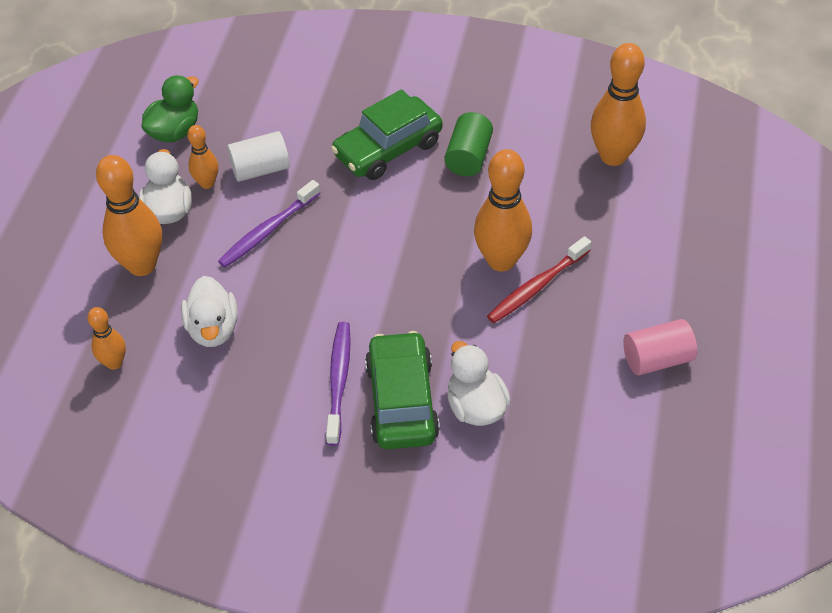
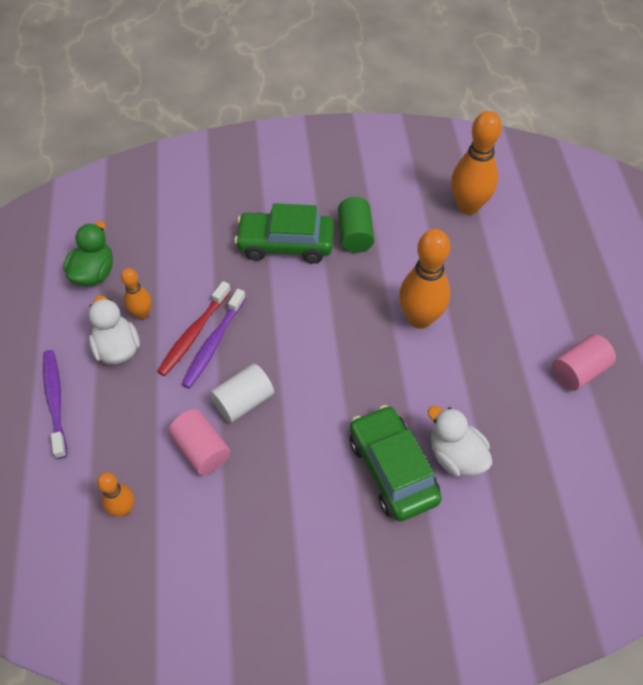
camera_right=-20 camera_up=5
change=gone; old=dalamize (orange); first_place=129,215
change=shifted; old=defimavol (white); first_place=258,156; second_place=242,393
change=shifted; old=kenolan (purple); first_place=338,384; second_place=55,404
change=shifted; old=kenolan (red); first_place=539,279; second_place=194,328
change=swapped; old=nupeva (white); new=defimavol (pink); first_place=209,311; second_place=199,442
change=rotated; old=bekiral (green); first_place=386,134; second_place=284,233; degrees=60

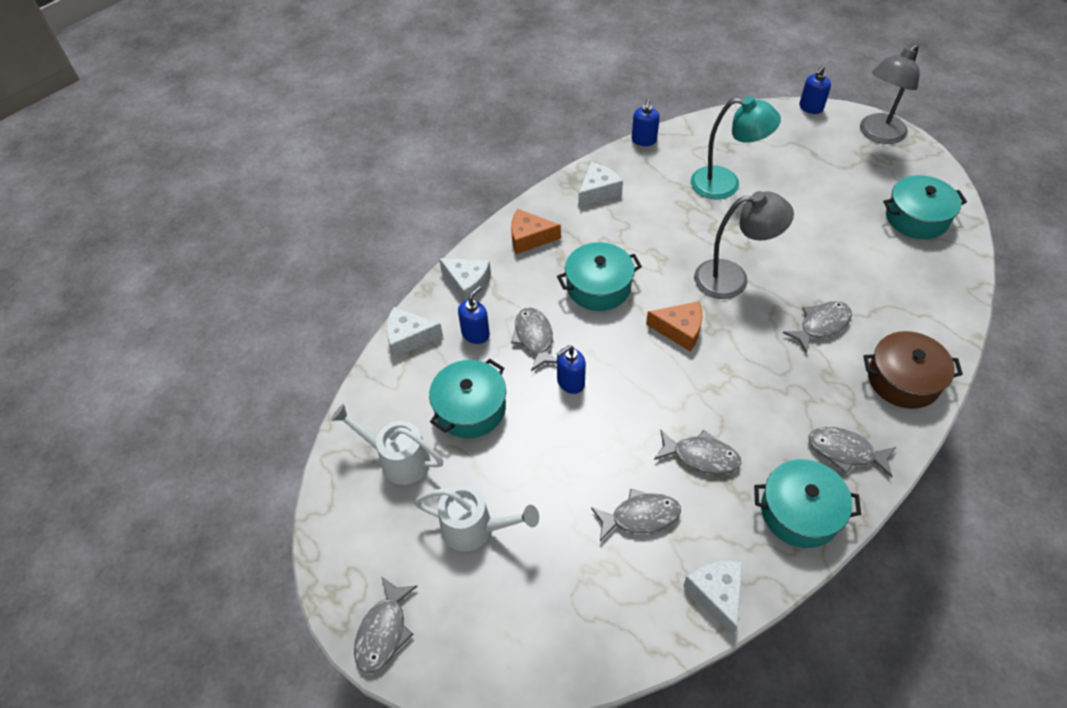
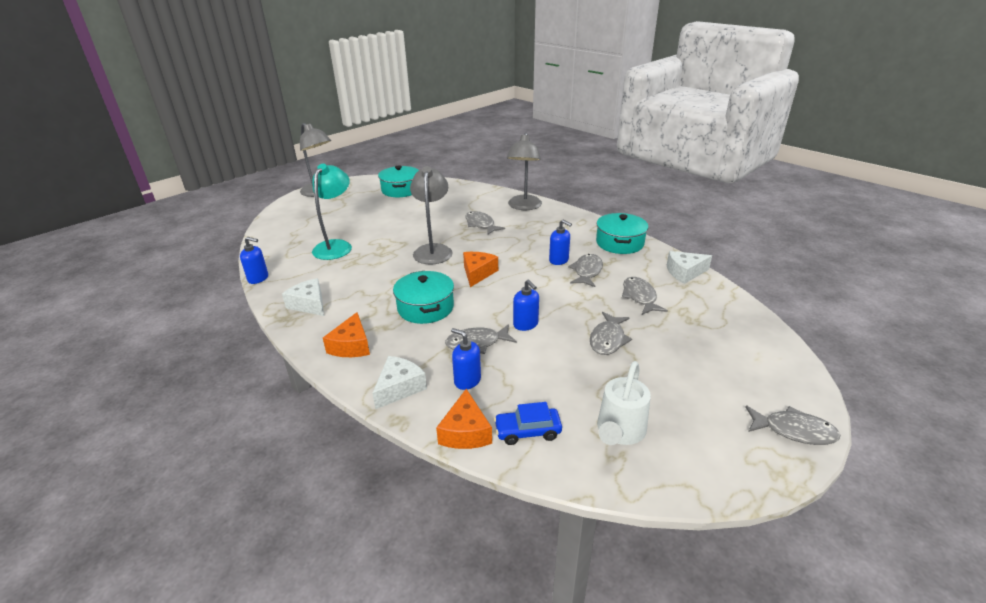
camera_right=-90 camera_up=-20
change=gone; old=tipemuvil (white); first_place=476,518
change=gone; old=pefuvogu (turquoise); first_place=467,398
change=new; new=bekiral (blue); second_place=528,423
change=shifted; old=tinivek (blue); first_place=815,90; second_place=560,242
change=shifted; old=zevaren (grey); first_place=852,452; second_place=611,333
change=swapped; old=pefuvogu (brown); new=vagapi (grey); first_place=913,370; second_place=524,171
change=repainted; old=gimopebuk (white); new=gimopebuk (orange); first_place=414,332; second_place=464,419

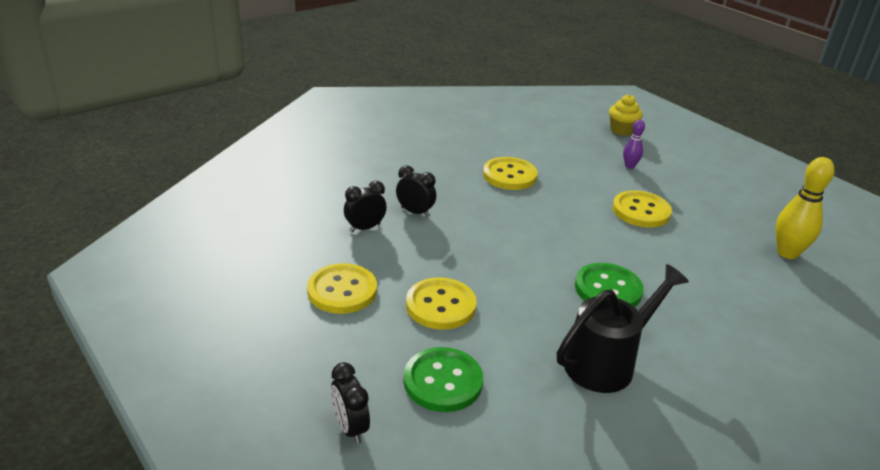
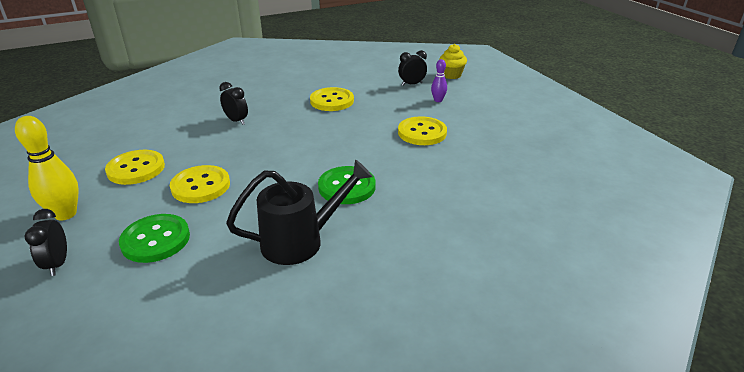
camera_right=15 camera_up=0
change=shifted; old=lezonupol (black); first_place=365,207; second_place=412,68
change=shifted; old=dalamize (yellow); first_place=805,208; second_place=47,168

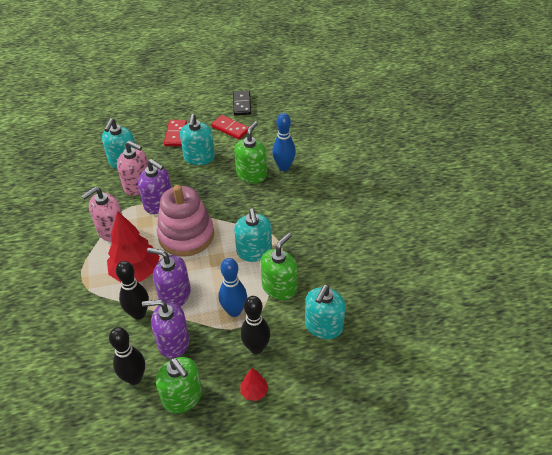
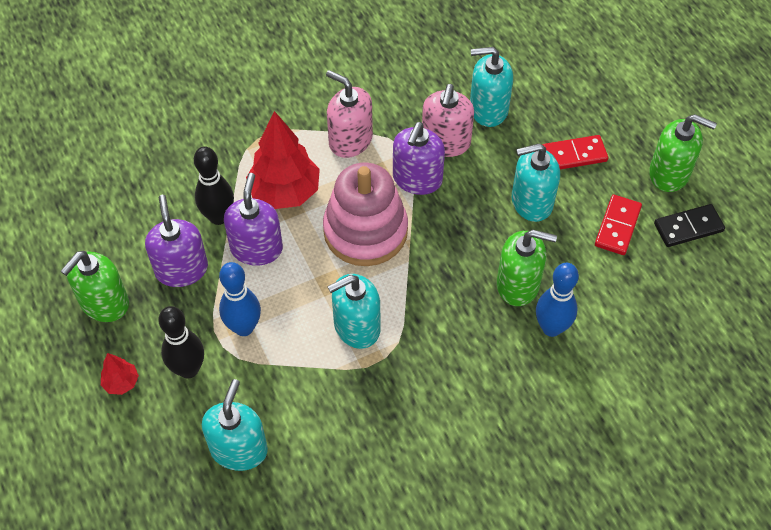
camera_right=75 camera_up=10
change=gone; old=dalamize (black); first_place=127,356
change=shifted; old=tinivek (green); first_place=279,266; second_place=683,153
change=rotated; old=tinivek (turquoise); first_place=325,312; second_place=235,425; degrees=90

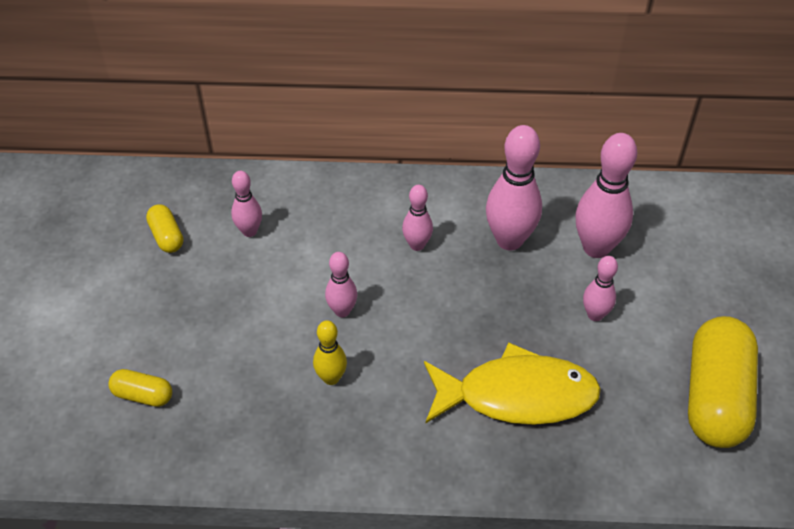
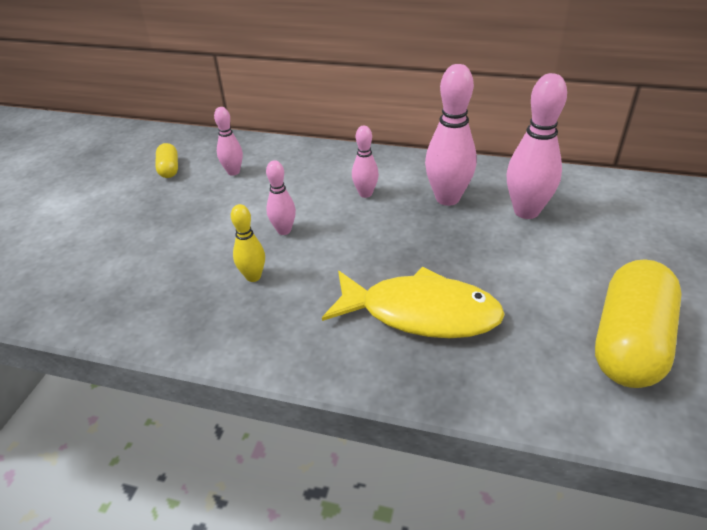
camera_right=15 camera_up=-10
change=gone; old=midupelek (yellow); first_place=140,388
change=gone; old=dalamize (pink); first_place=600,288

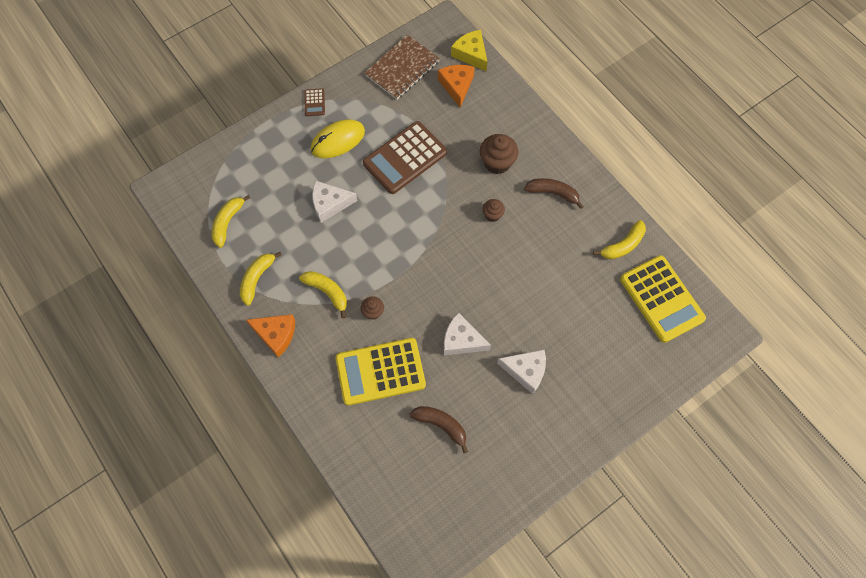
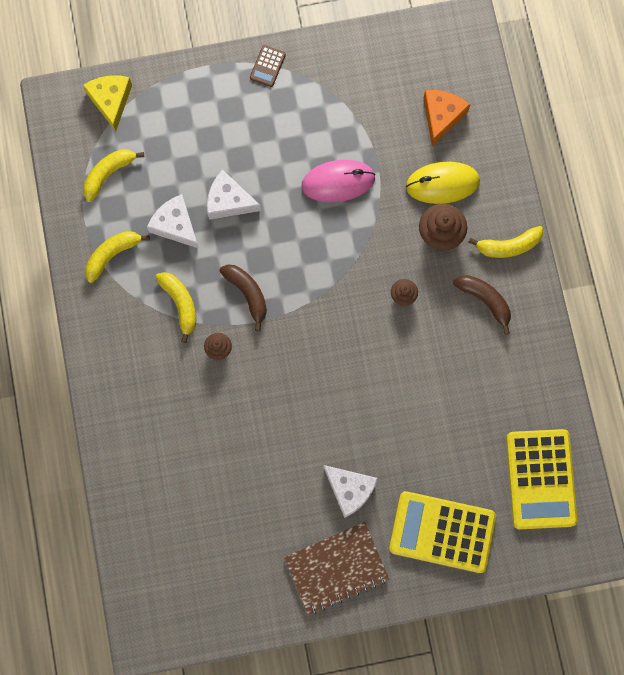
camera_right=25 camera_up=10
change=gone; old=gimopebuk (orange); first_place=270,335
change=shifted; old=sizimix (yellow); first_place=338,138; second_place=443,183
change=shifted; old=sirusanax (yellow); first_place=381,372; second_place=442,532
change=shifted; old=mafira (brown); first_place=402,67; second_place=336,568
change=shifted; old=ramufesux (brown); first_place=439,429; second_place=243,298
change=shifted; old=gimopebuk (white); first_place=467,333; second_place=173,221
change=shifted; old=gimopebuk (yellow); first_place=469,51; second_place=107,103
change=shifted; old=ramufesux (yellow); first_place=619,240; second_place=505,242
change=swapped; old=sirusanax (brown); new=sizimix (pink); first_place=405,157; second_place=338,181

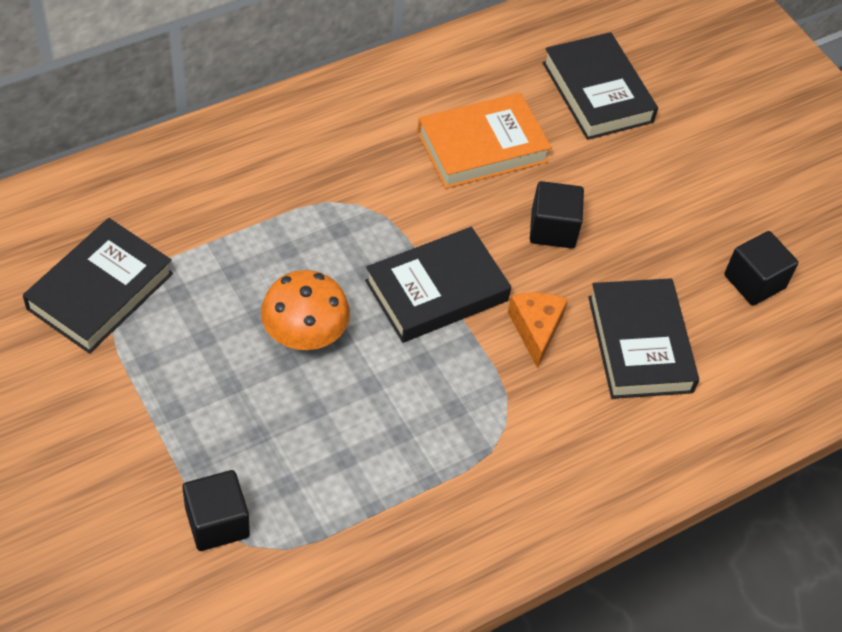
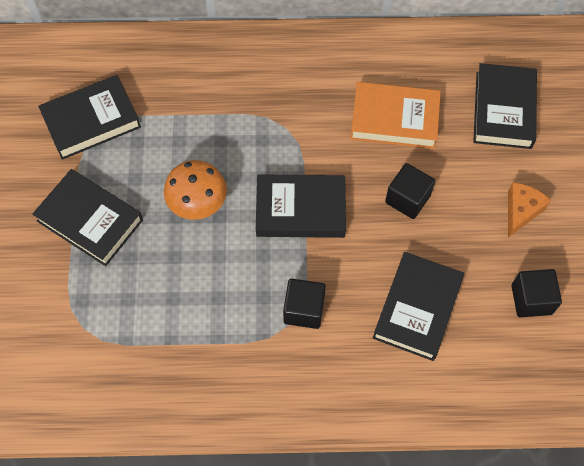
camera_right=35 camera_up=10
change=new; new=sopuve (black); second_place=87,217
change=shifted; old=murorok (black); first_place=216,510; second_place=304,304
change=shifted; old=gimopebuk (orange); first_place=538,330; second_place=529,209

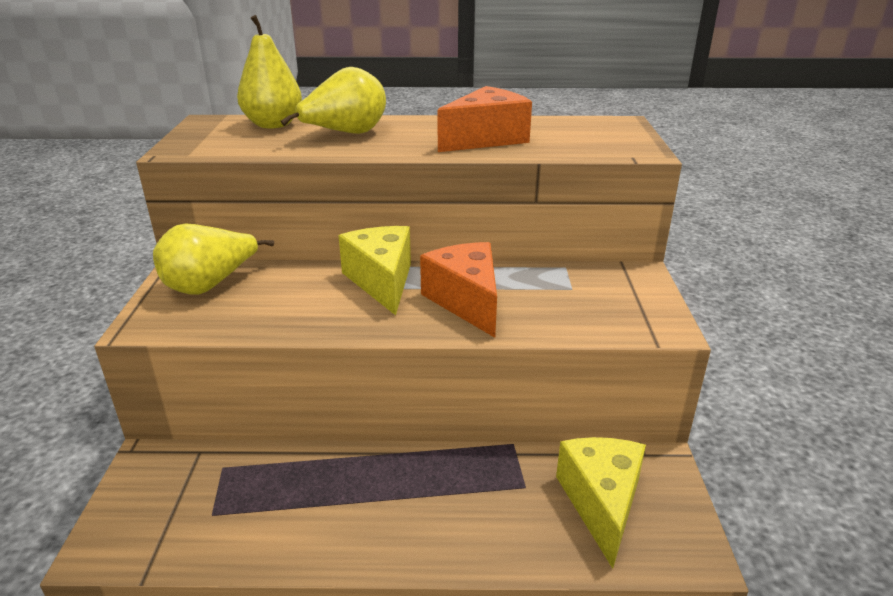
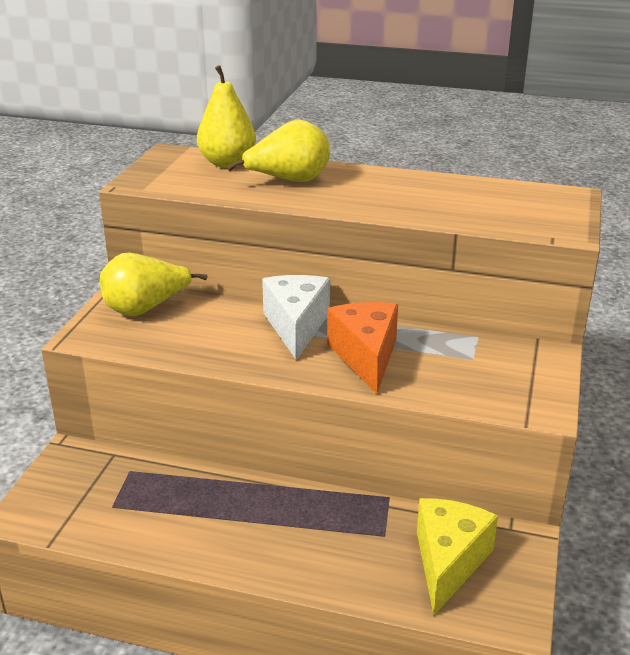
camera_right=15 camera_up=0
change=gone; old=gimopebuk (orange); first_place=484,119
change=repainted; old=gimopebuk (yellow); new=gimopebuk (white); first_place=374,270; second_place=296,317

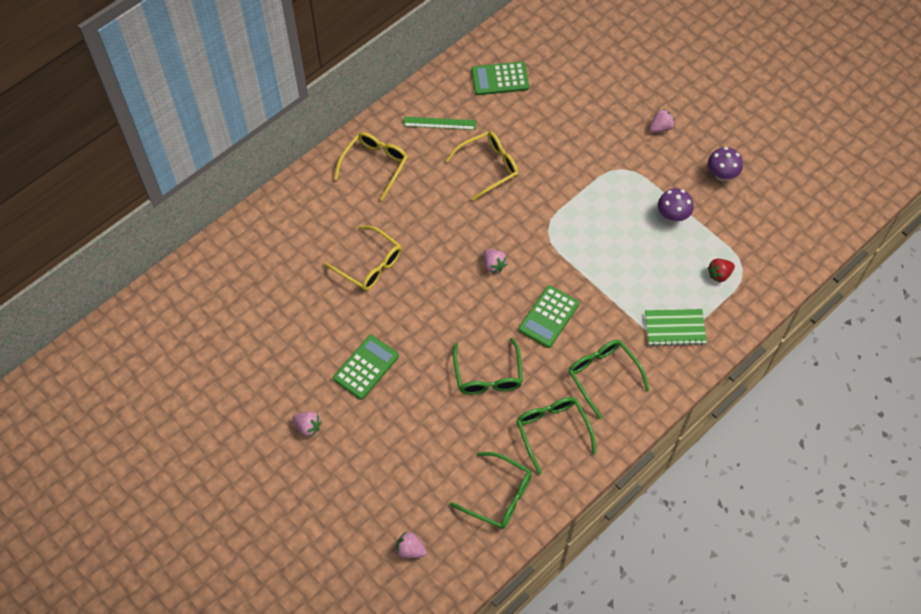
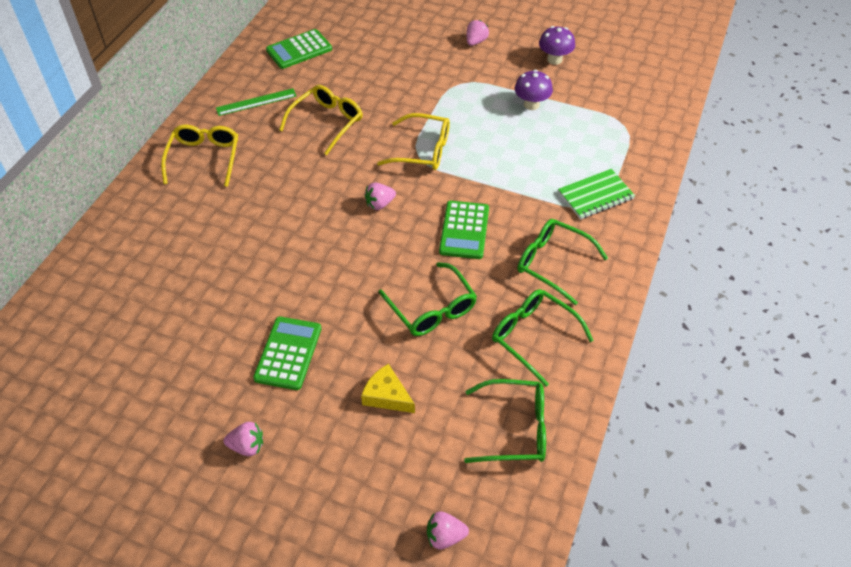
camera_right=-25 camera_up=-10
change=gone; old=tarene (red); first_place=721,270
change=new; new=gimopebuk (yellow); second_place=388,388
change=shifted; old=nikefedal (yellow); first_place=363,258; second_place=413,141
change=rotated; old=tarene (pink); first_place=495,261; second_place=380,196; degrees=120

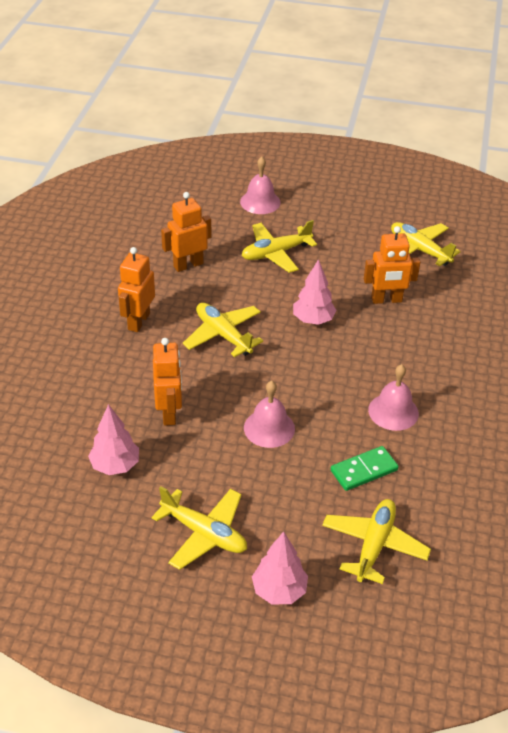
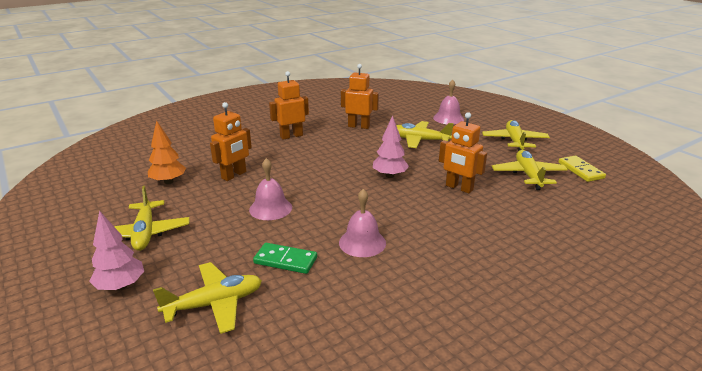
camera_right=45 camera_up=-15
change=new; new=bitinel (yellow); second_place=582,169
change=shifted; old=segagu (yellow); first_place=223,330; second_place=516,135
change=repainted; old=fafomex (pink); new=fafomex (orange); first_place=113,439; second_place=167,152

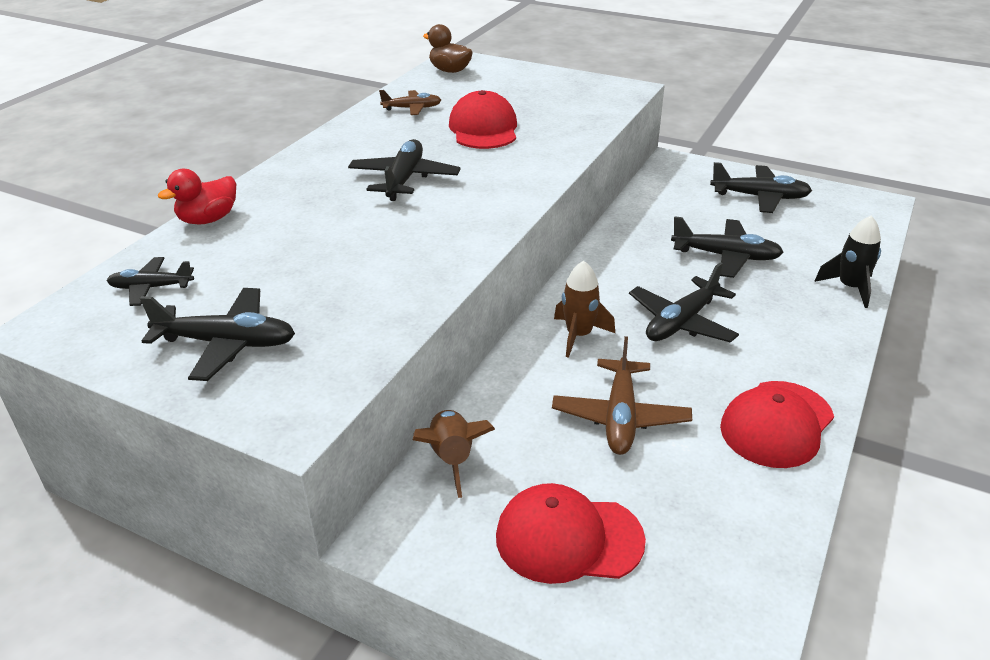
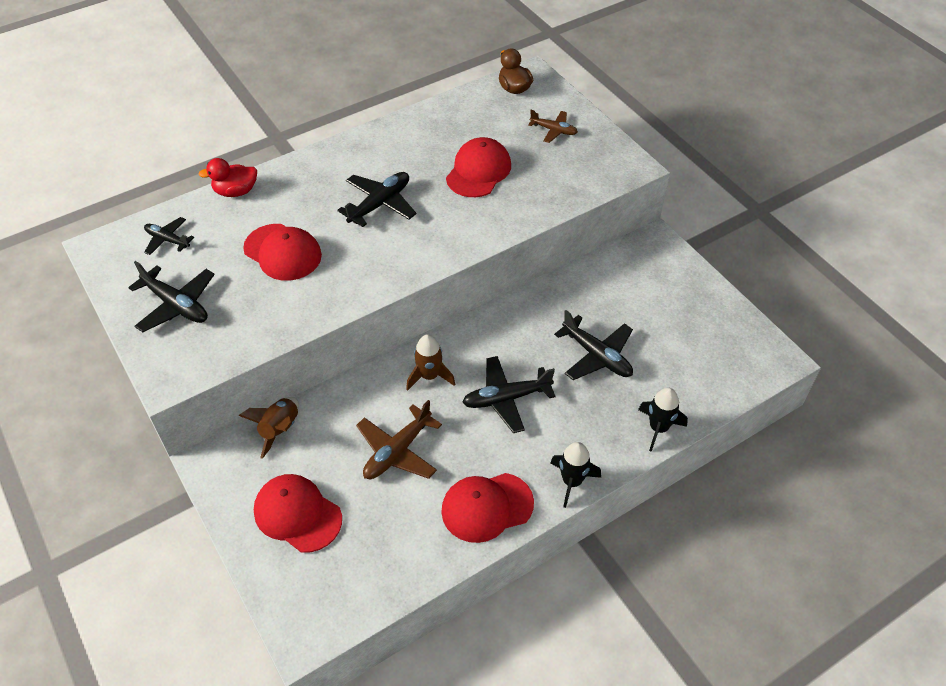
camera_right=30 camera_up=15
change=gone; old=segagu (black); first_place=761,187
change=new; new=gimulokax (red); second_place=282,252
change=new; new=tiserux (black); second_place=575,475
change=shifted; old=segagu (brown); first_place=410,102; second_place=553,126

